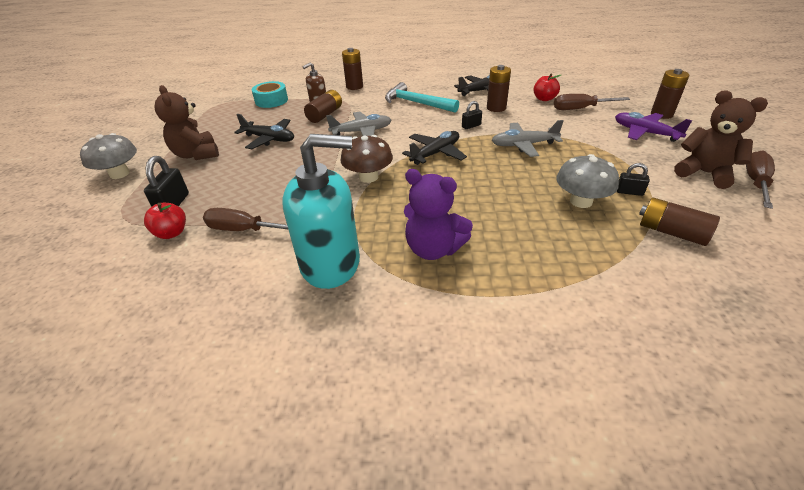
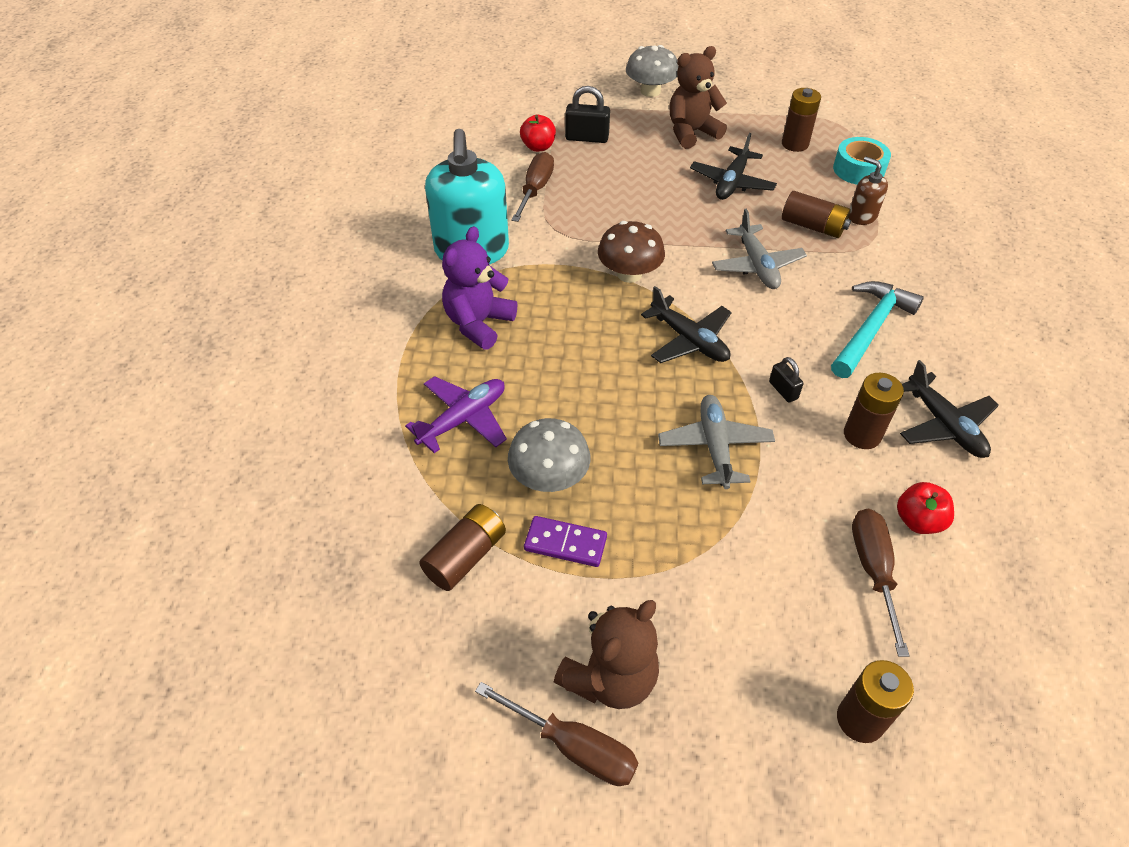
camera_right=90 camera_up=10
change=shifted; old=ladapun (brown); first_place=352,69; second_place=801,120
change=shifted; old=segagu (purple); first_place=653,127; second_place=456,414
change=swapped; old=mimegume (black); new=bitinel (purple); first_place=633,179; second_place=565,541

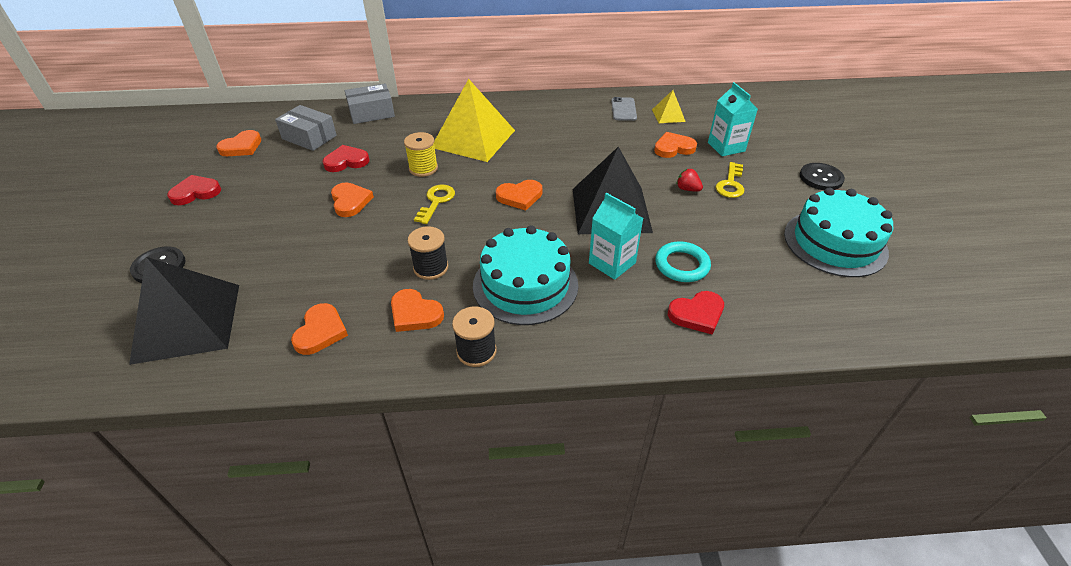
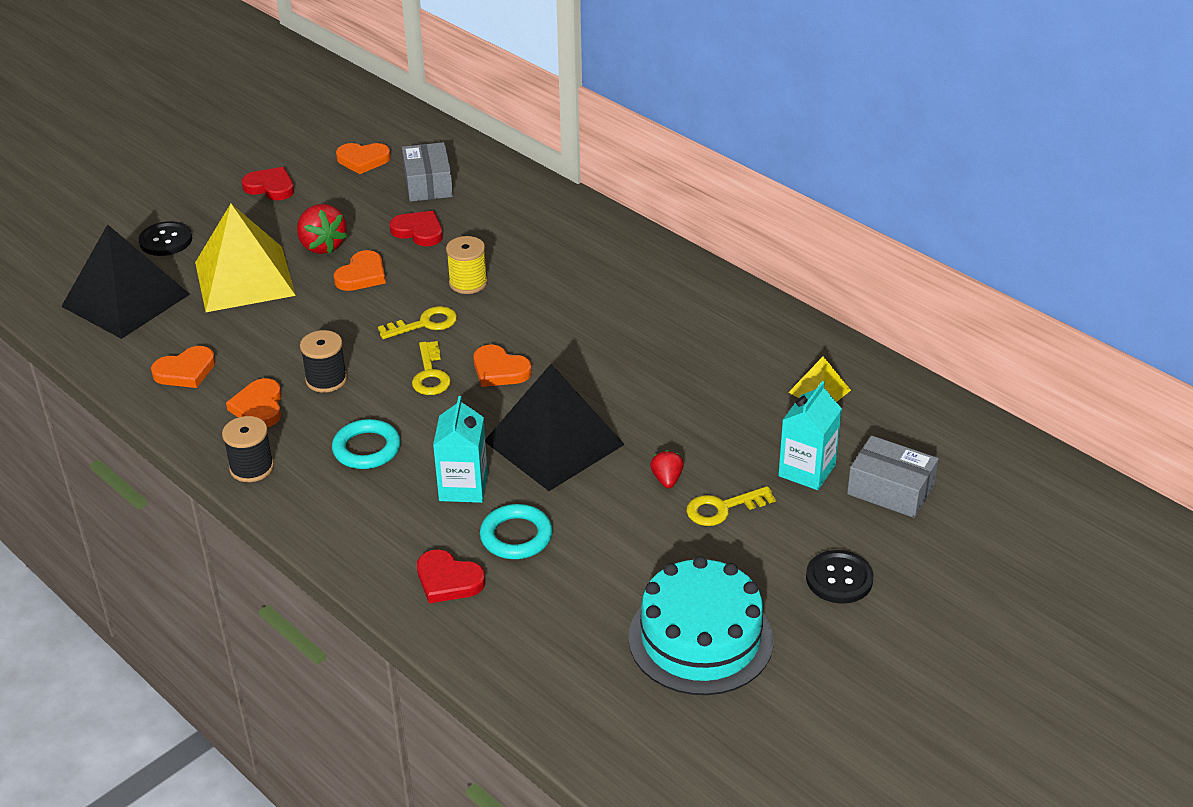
camera_right=50 camera_up=-5
change=gone; old=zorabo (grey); first_place=624,109
change=gone; old=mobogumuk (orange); first_place=675,145
change=new; new=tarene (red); second_place=322,229
change=new; new=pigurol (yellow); second_place=431,368
change=shifted; old=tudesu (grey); first_place=370,103; second_place=892,476
change=shifted; old=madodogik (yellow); first_place=474,120; second_place=245,258
change=swapped; old=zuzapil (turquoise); new=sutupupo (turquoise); first_place=525,275; second_place=366,444

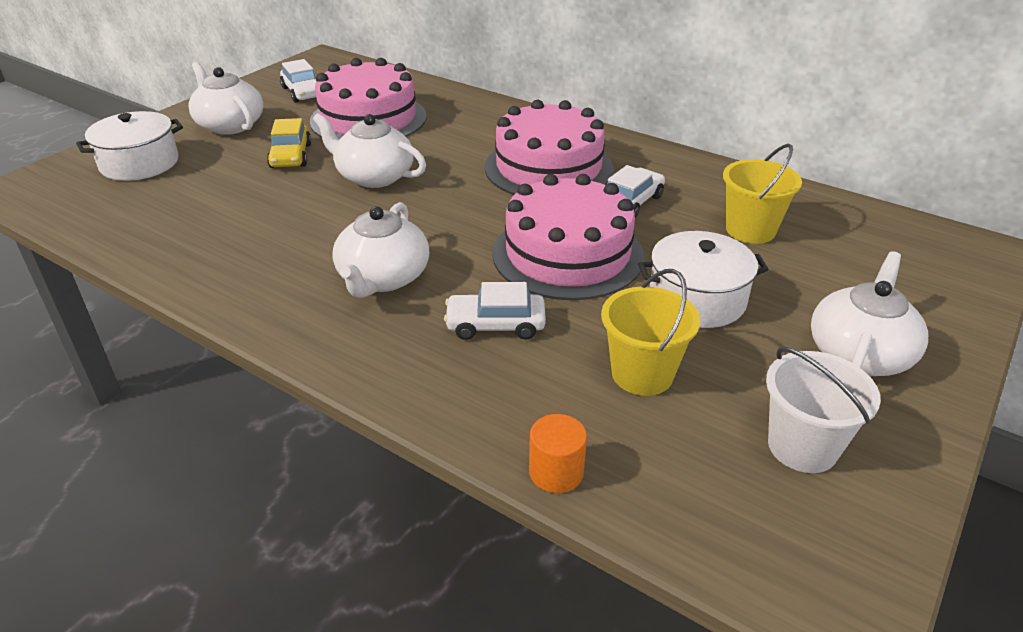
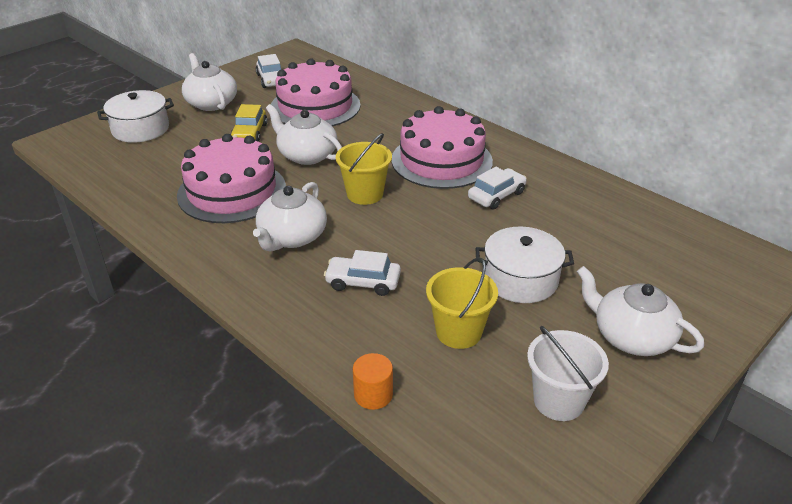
camera_right=10 camera_up=0
change=shifted; old=zuzapil (pink); first_place=568,237; second_place=231,178
change=shifted; old=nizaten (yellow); first_place=762,194; second_place=364,169
change=rotated; old=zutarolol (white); first_place=869,313; second_place=640,311; degrees=-90

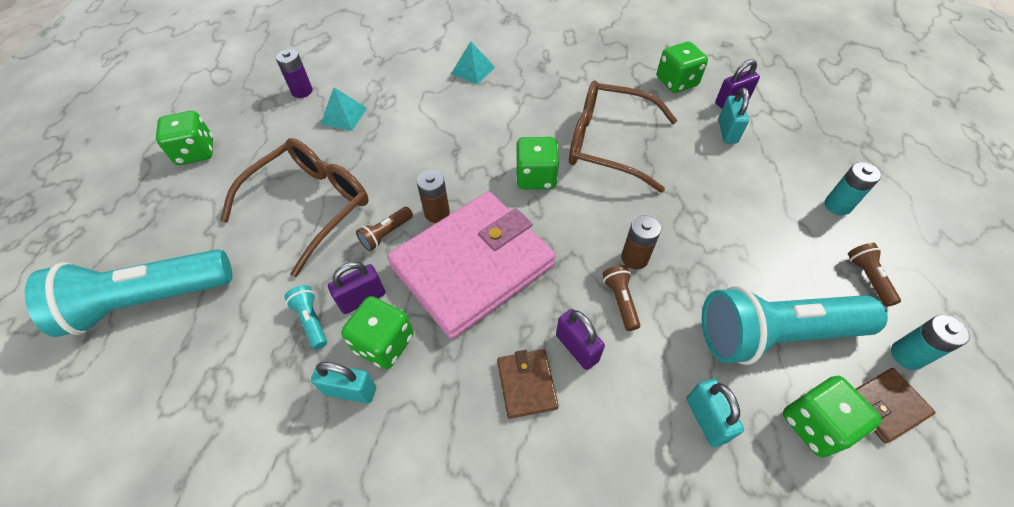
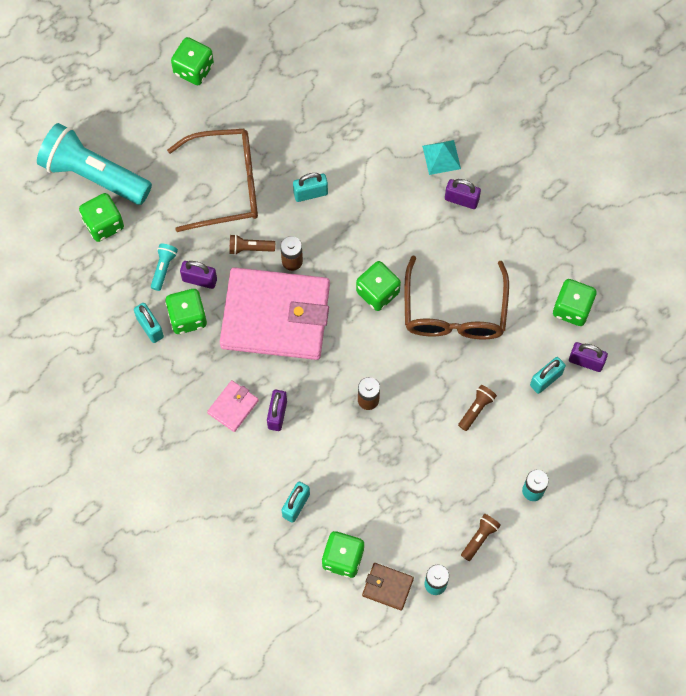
camera_right=45 camera_up=15
change=gone; old=ladapun (purple); first_place=294,73
change=gone; old=madodogik (turquoise); first_place=344,109
change=gone; old=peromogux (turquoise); first_place=795,325
change=new; new=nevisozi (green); second_place=101,217
change=new; new=mimegume (turquoise); second_place=310,187
change=new; new=mimegume (purple); second_place=463,194
change=shifted; old=peromogux (brown); first_place=621,298; second_place=477,408
change=repainted; old=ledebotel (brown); new=ledebotel (pink); first_place=528,384; second_place=233,406
change=rotated; old=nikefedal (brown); first_place=623,136; second_place=457,297; degrees=-150

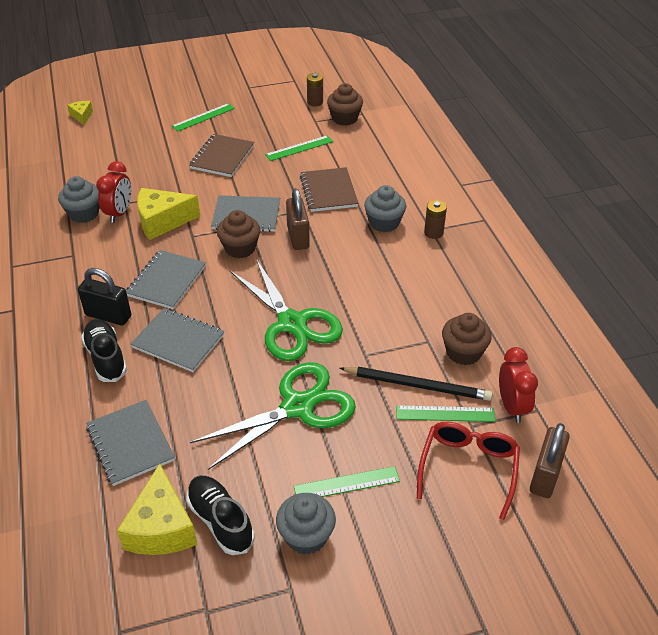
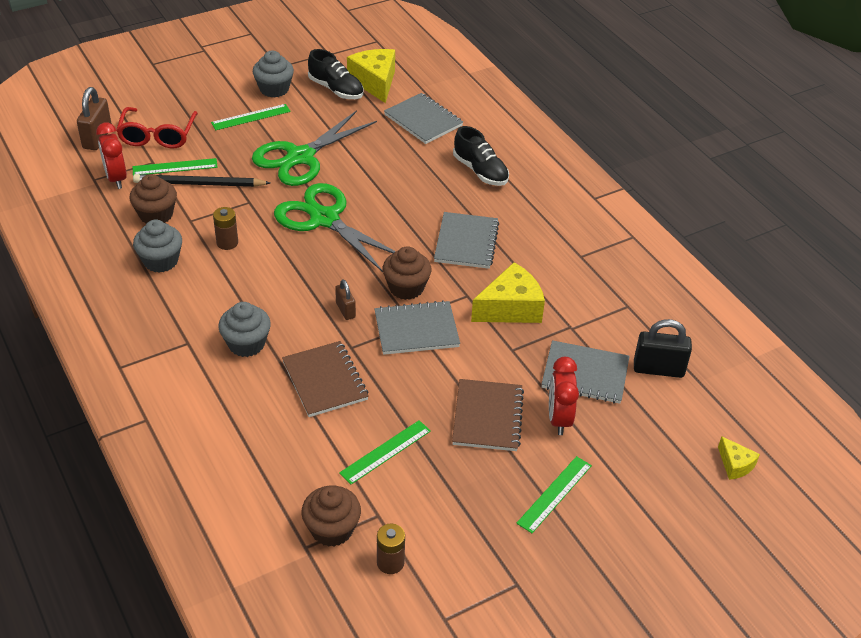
camera_right=165 camera_up=0
change=shifted; old=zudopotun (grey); first_place=78,199; second_place=157,246
change=shifted; old=mimegume (black); first_place=104,297; second_place=663,348
change=shifted; old=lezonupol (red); first_place=113,192; second_place=564,396
change=shifted; old=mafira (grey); first_place=177,340; second_place=586,372
change=shifted; old=ladapun (brown); first_place=435,219; second_place=225,228
change=scaled; old=mimegume (brown); first_place=298,219; second_place=345,299; factor=0.59

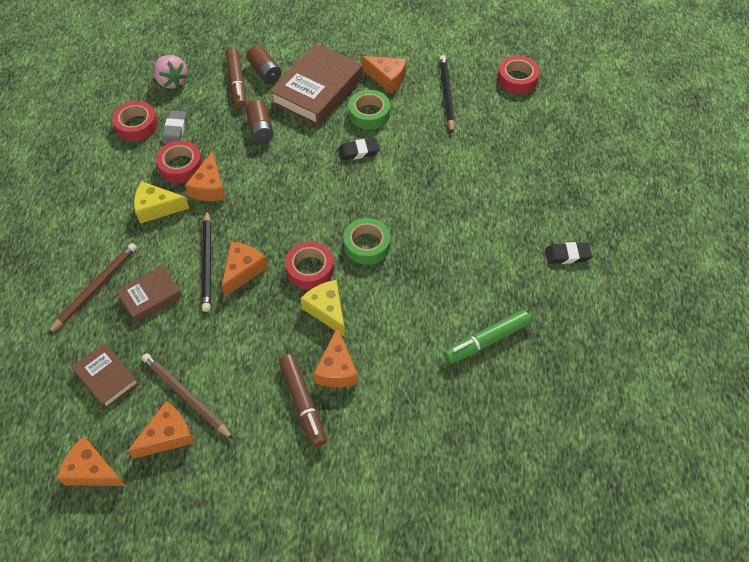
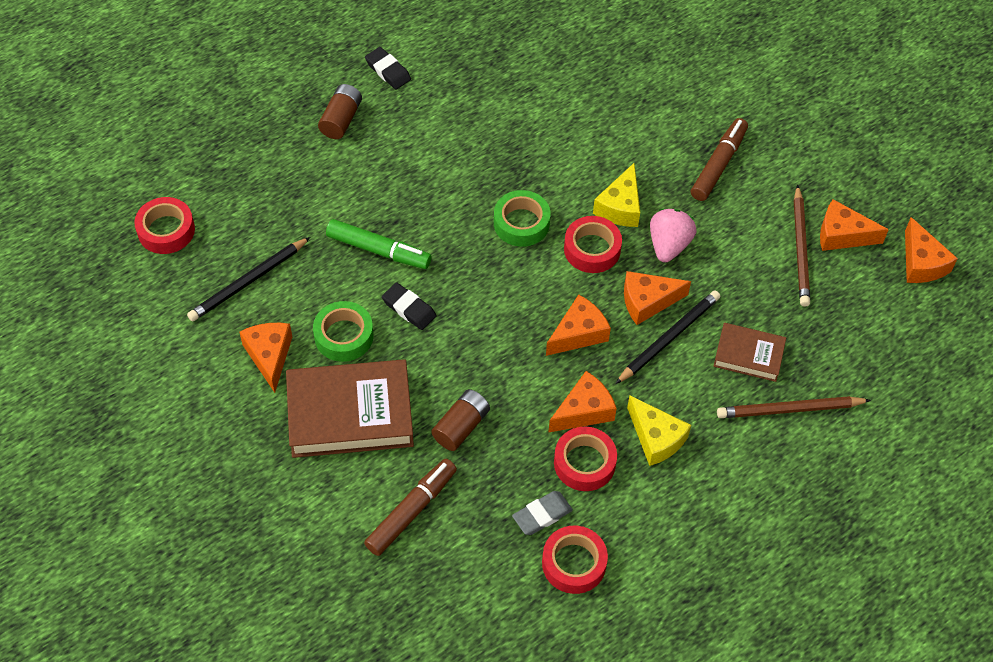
camera_right=-130 camera_up=0
change=gone; old=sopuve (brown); first_place=105,376
change=shifted; old=tarene (pink); first_place=171,72; second_place=673,235
change=shifted; old=ladapun (brown); first_place=263,64; second_place=340,111
change=shifted; old=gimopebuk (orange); first_place=335,357; second_place=578,325
change=shifted; old=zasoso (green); first_place=487,337; second_place=379,244

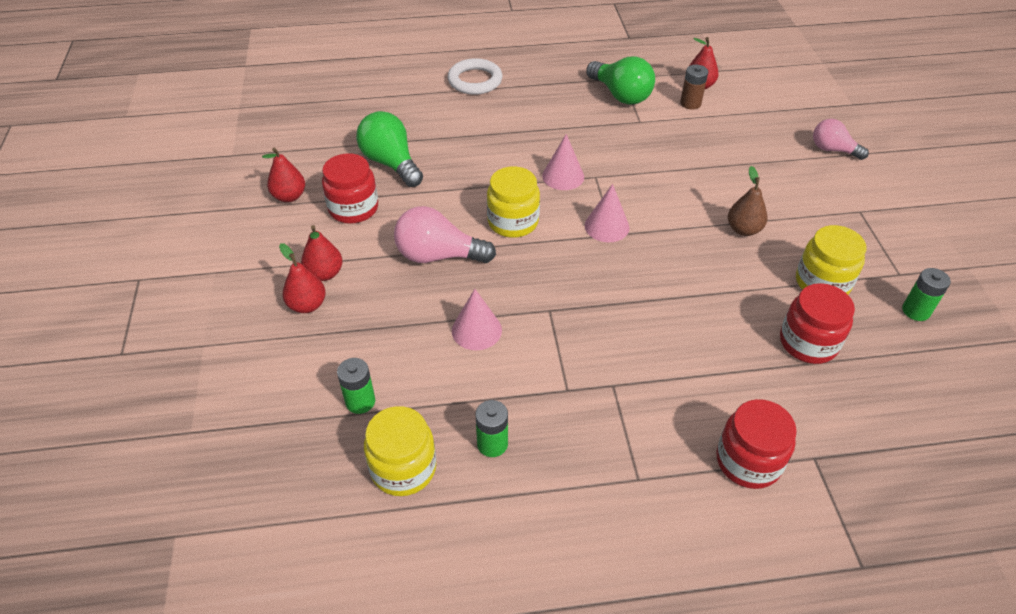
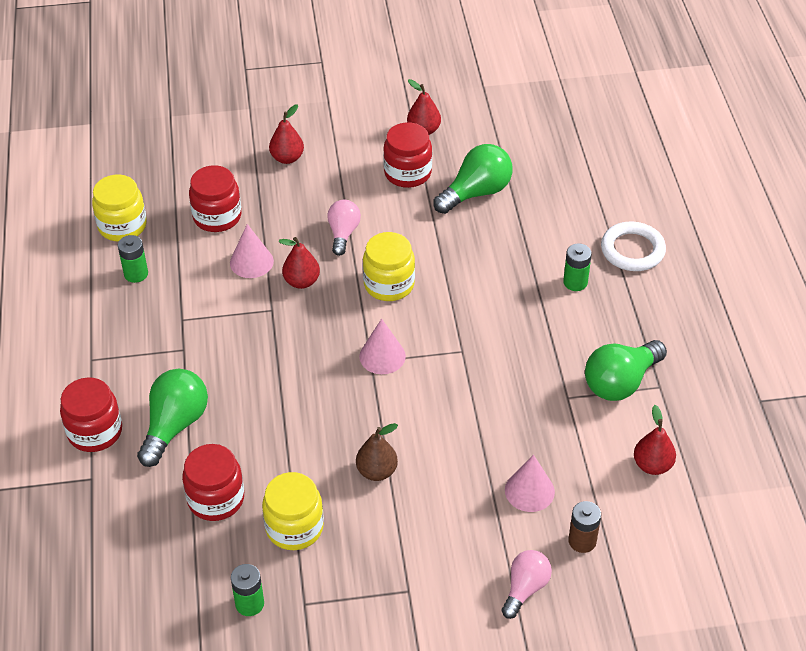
camera_right=90 camera_up=0
change=new; new=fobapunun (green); second_place=172,418
change=new; new=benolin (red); second_place=215,198
change=shifted; old=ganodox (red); first_place=322,253; second_place=299,263
change=shifted; old=ladapun (green); first_place=356,386; second_place=577,267
change=shifted; old=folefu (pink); first_place=563,162; second_place=530,483
change=shifted; old=ladapun (brown); first_place=694,87; second_place=584,527
change=scaled; old=fobapunun (pink); first_place=445,234; second_place=344,228; factor=0.64

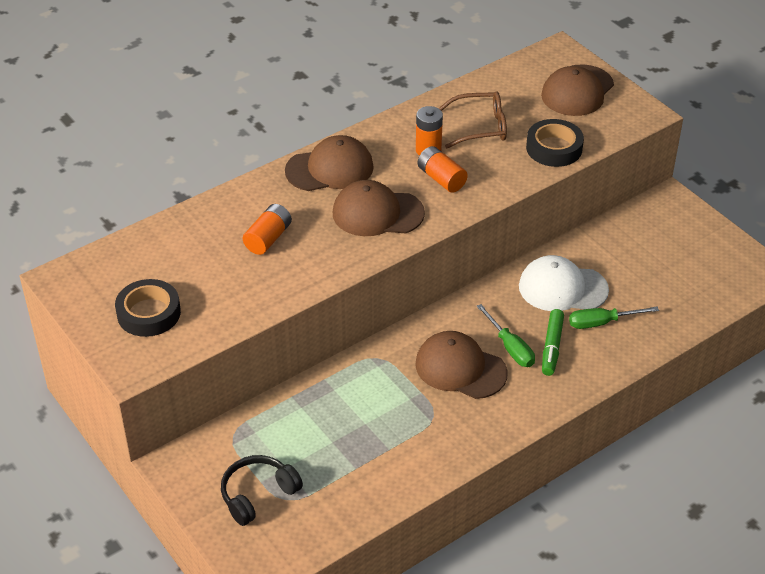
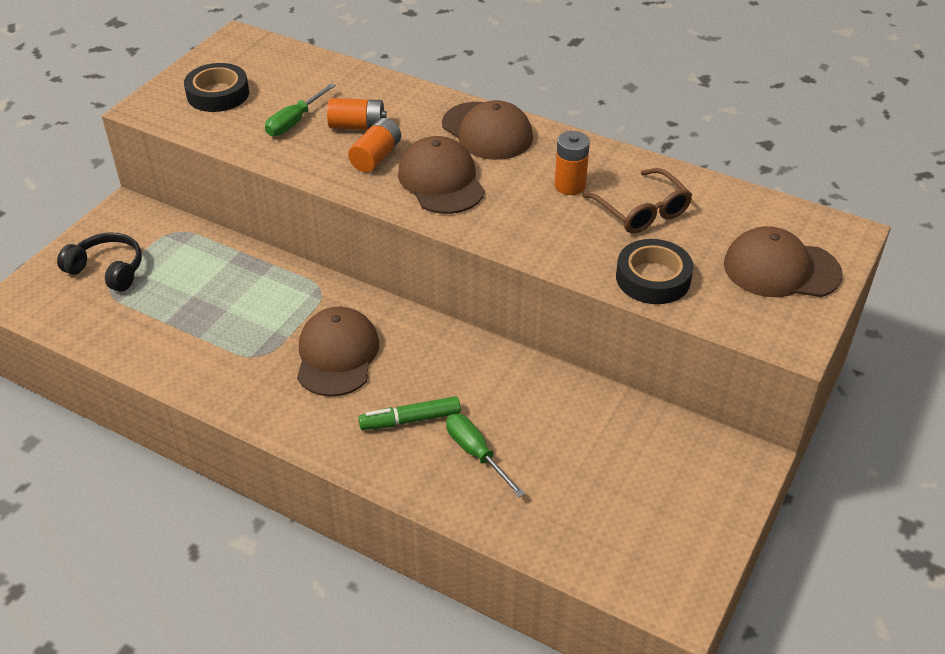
camera_right=65 camera_up=0
change=gone; old=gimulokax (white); first_place=564,283
change=shifted; old=ladapun (orange); first_place=443,169; second_place=374,145
change=shifted; old=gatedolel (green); first_place=506,335; second_place=300,109

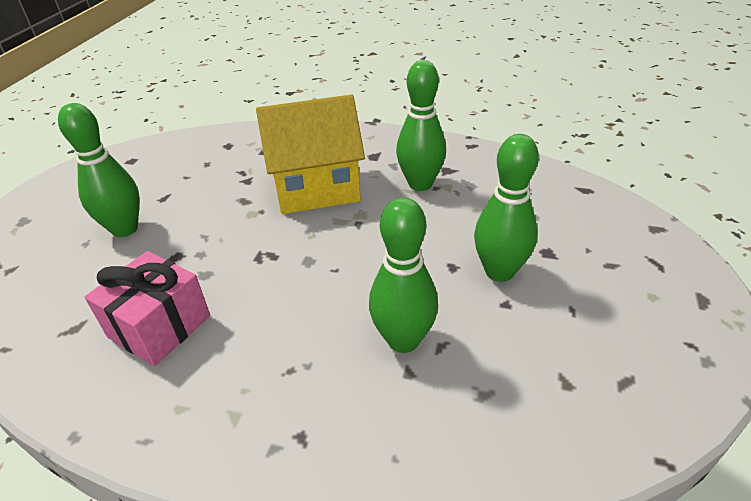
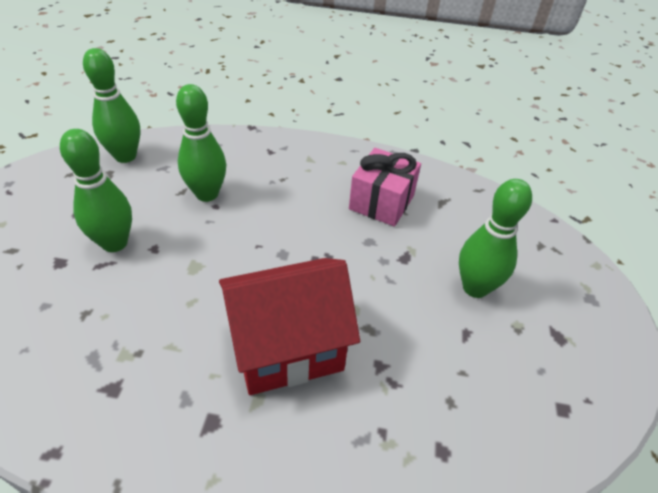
camera_right=170 camera_up=5
change=shifted; old=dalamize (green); first_place=421,125; second_place=112,105
change=repainted; old=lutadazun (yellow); new=lutadazun (red); first_place=310,154; second_place=289,326

